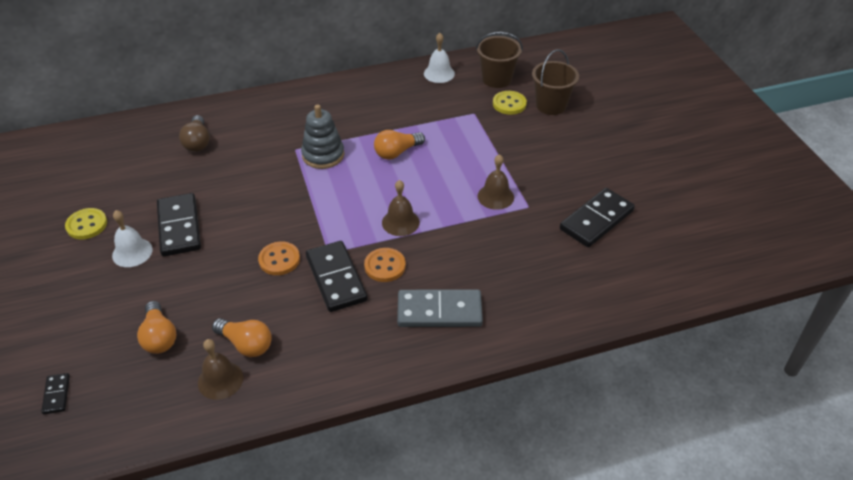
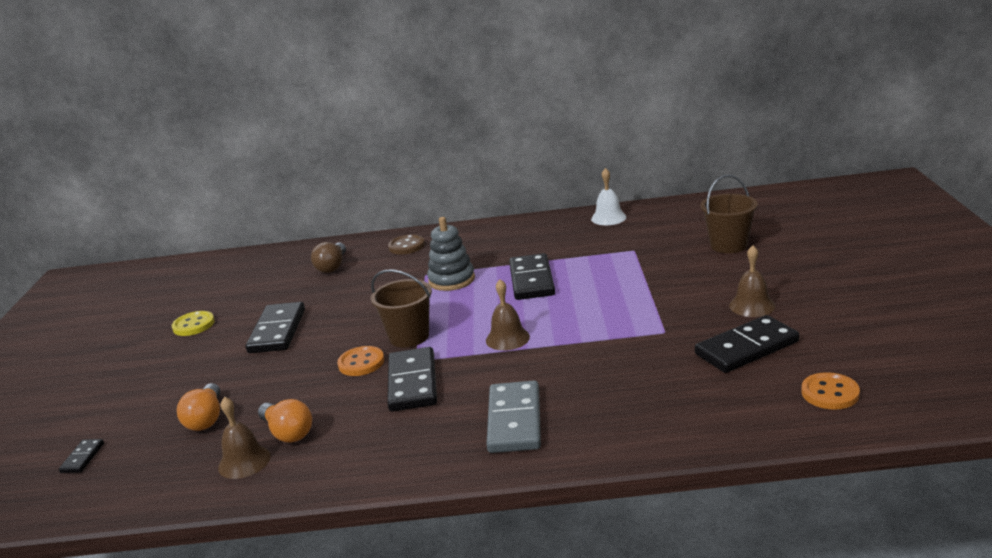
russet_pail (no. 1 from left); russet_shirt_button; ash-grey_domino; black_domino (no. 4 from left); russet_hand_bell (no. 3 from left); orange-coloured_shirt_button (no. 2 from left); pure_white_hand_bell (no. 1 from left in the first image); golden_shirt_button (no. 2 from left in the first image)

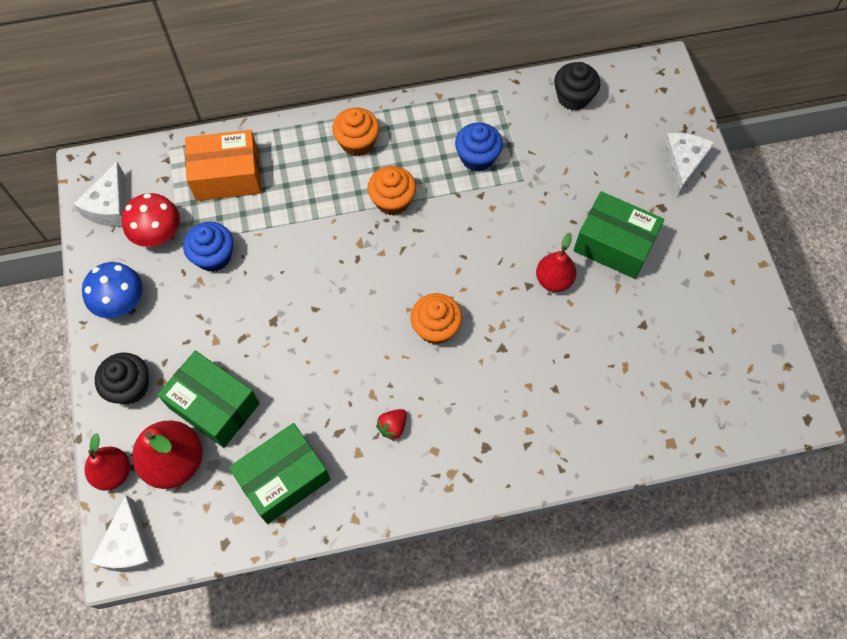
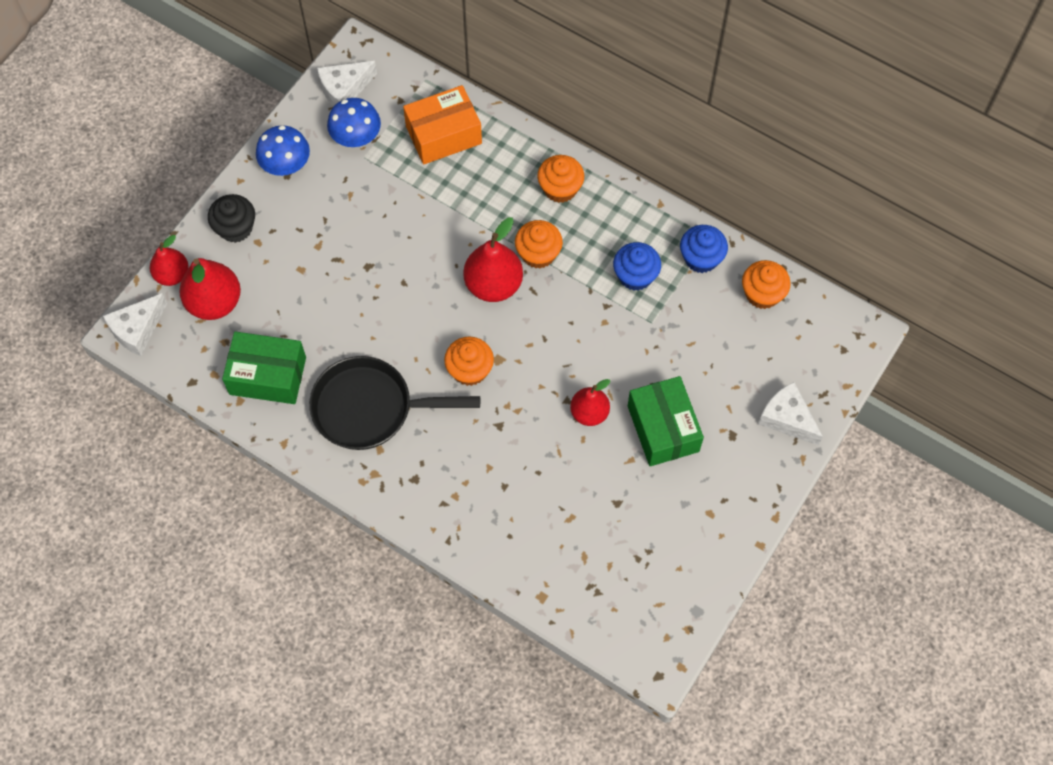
black_frying_pan; cobalt_fungus (no. 2 from left); orange-coloured_package; scarlet_pear (no. 3 from left); cobalt_cupcake (no. 2 from left); orange-coloured_cupcake (no. 4 from left); pure_white_piece_of_cheese (no. 3 from left); leaf-green_package (no. 1 from left in the first image)

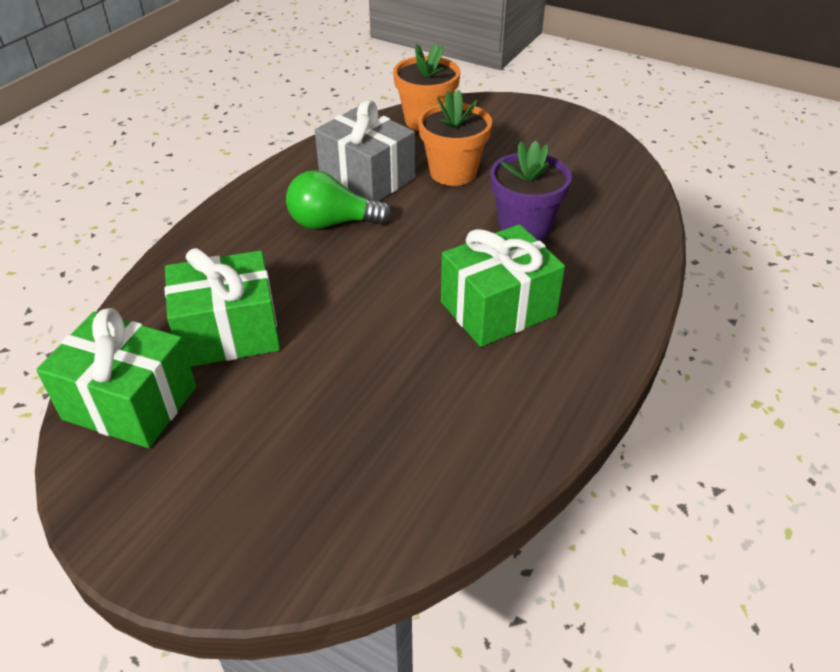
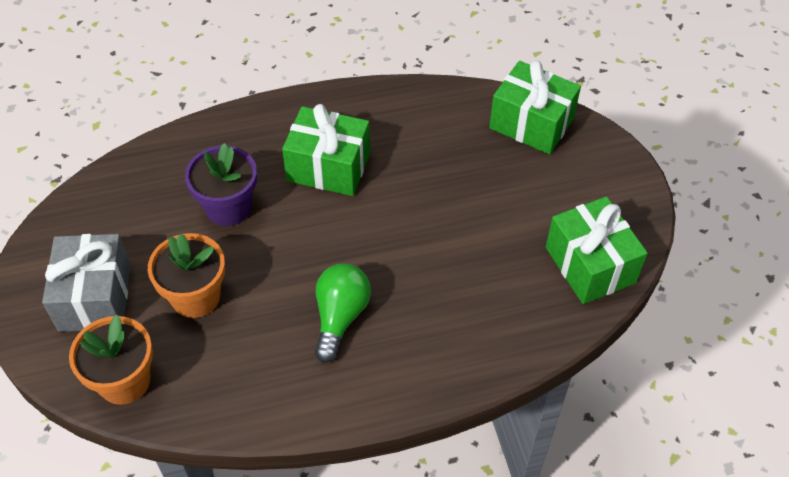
ash-grey_wrapped_gift; leaf-green_bulb; leaf-green_wrapped_gift (no. 2 from left)

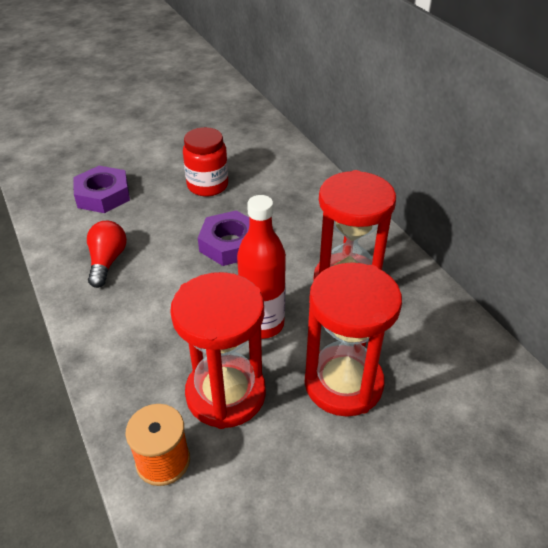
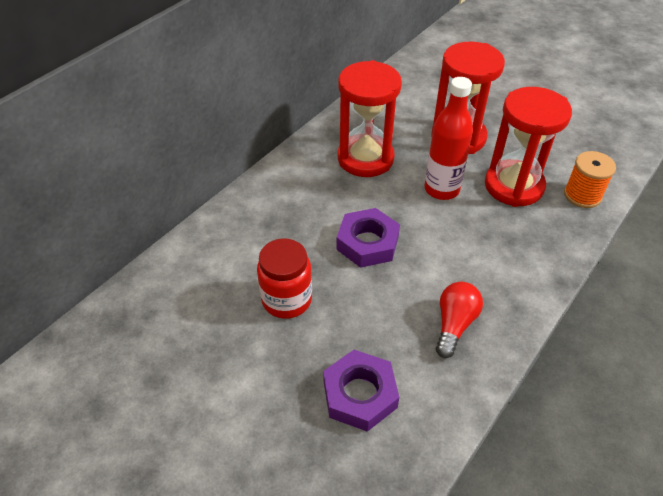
scarlet_bulb

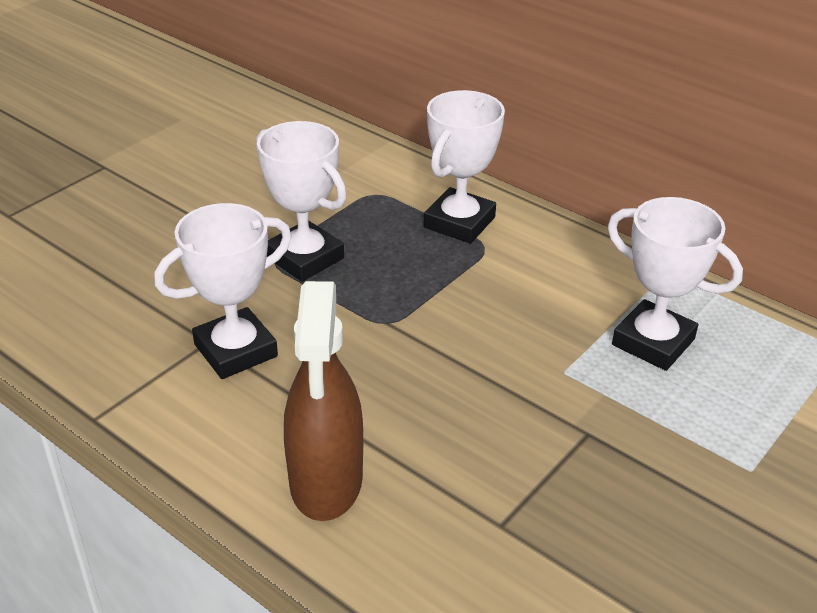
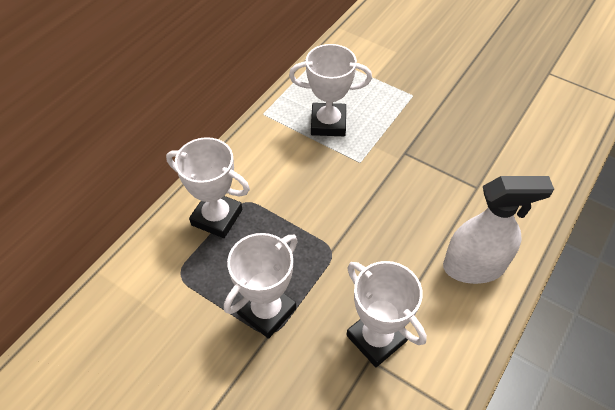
pure_white_trophy (no. 3 from left); pure_white_spray_bottle

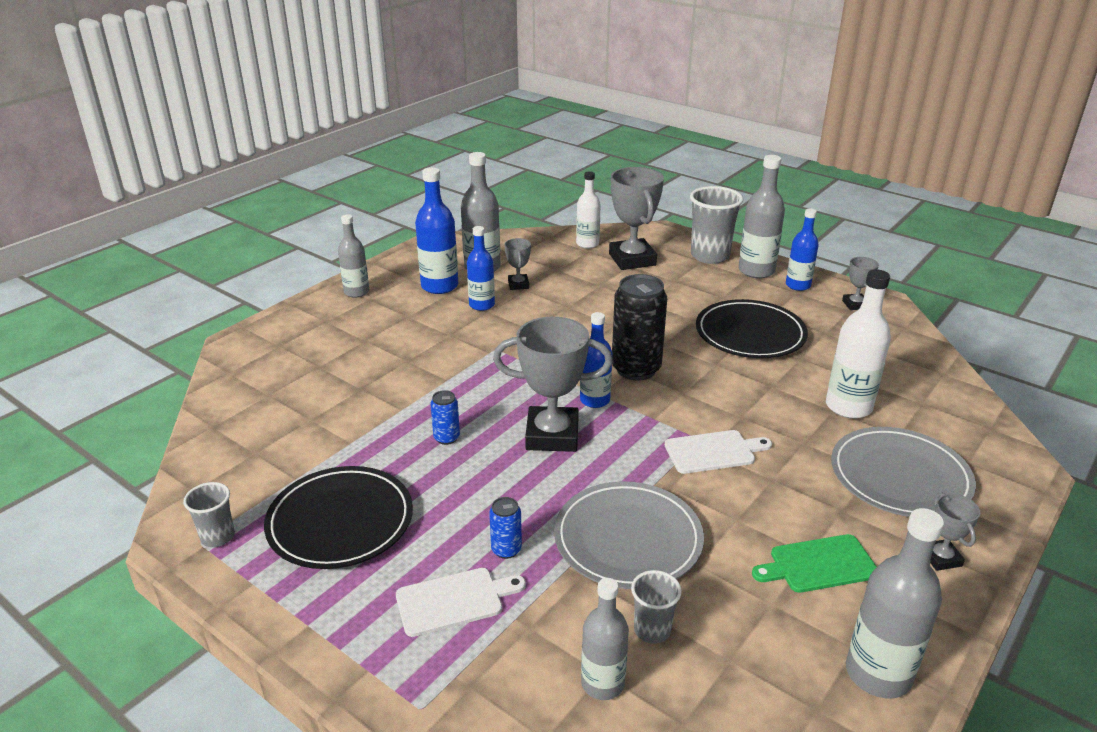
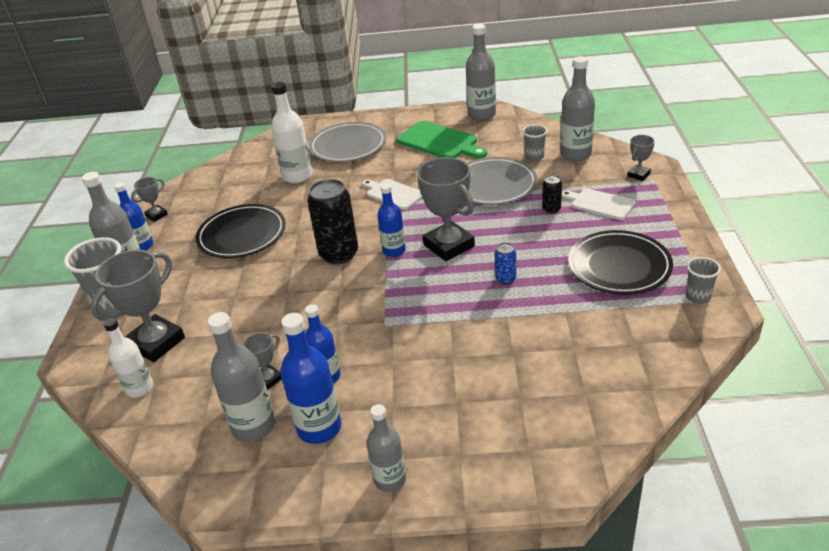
leaf-green_cutting_board; black_soda_can (no. 2 from left); ash-grey_drink_bottle (no. 5 from left); ash-grey_trophy (no. 5 from left)

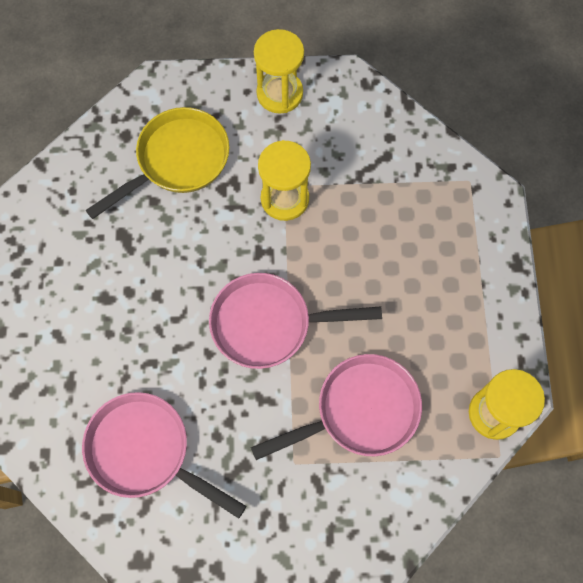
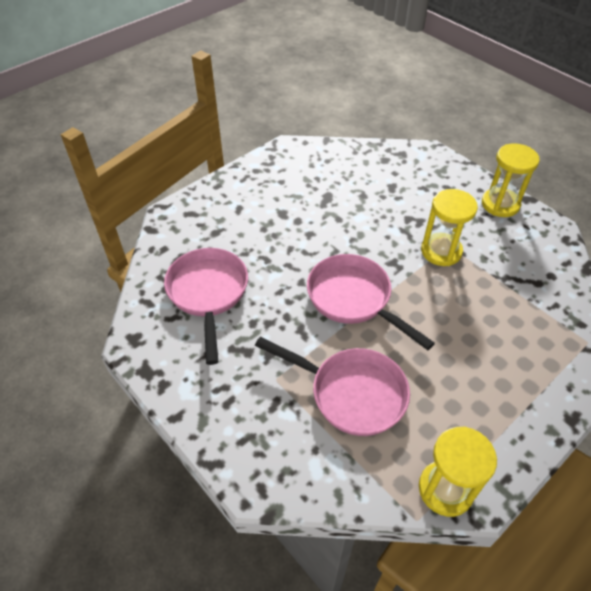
golden_frying_pan

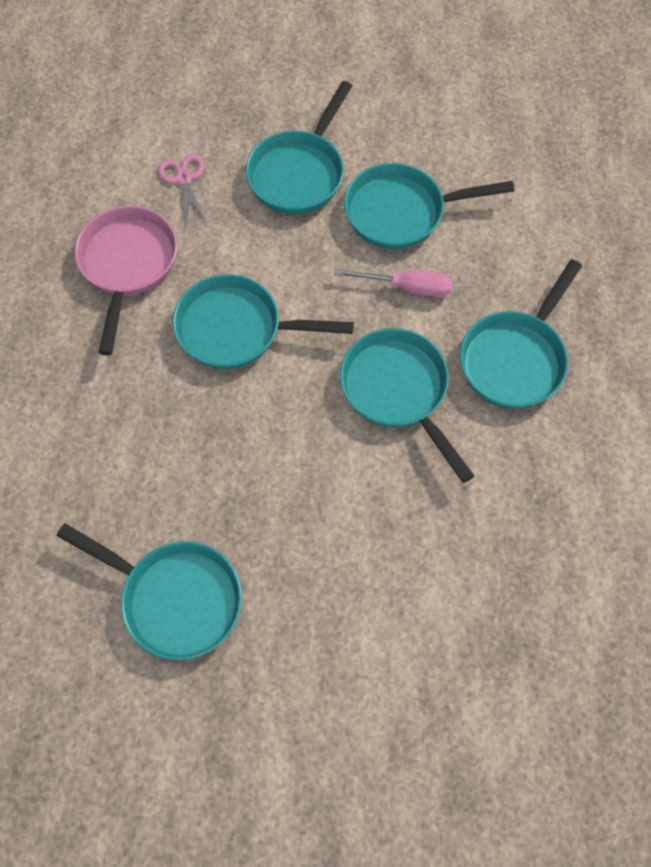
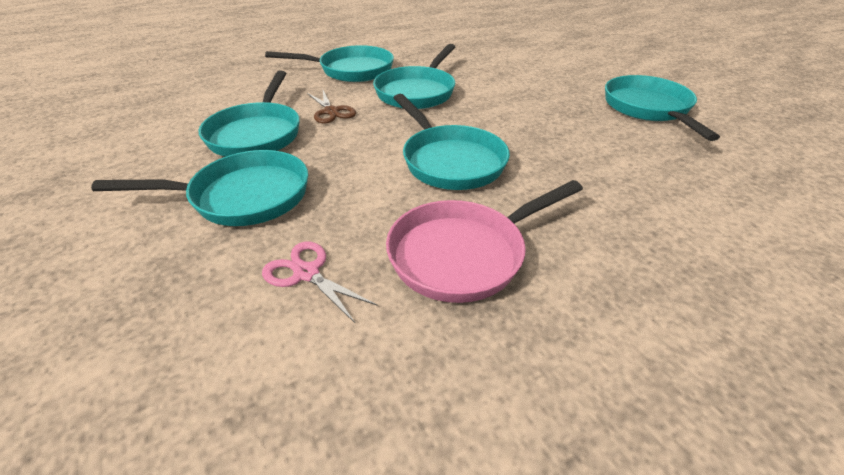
aqua_frying_pan (no. 2 from left); rose-pink_shears; russet_shears

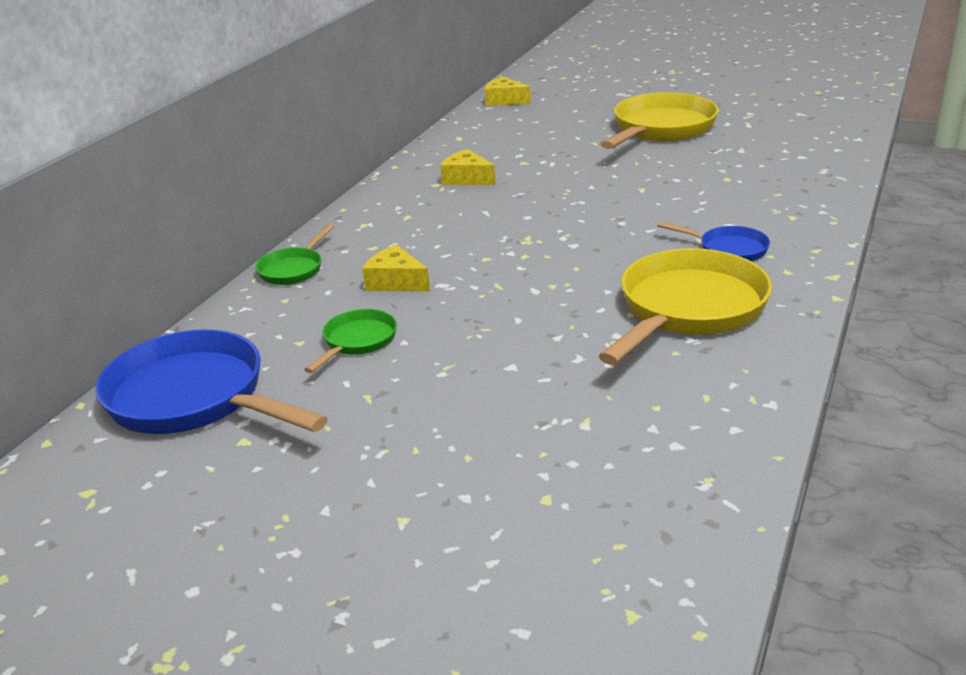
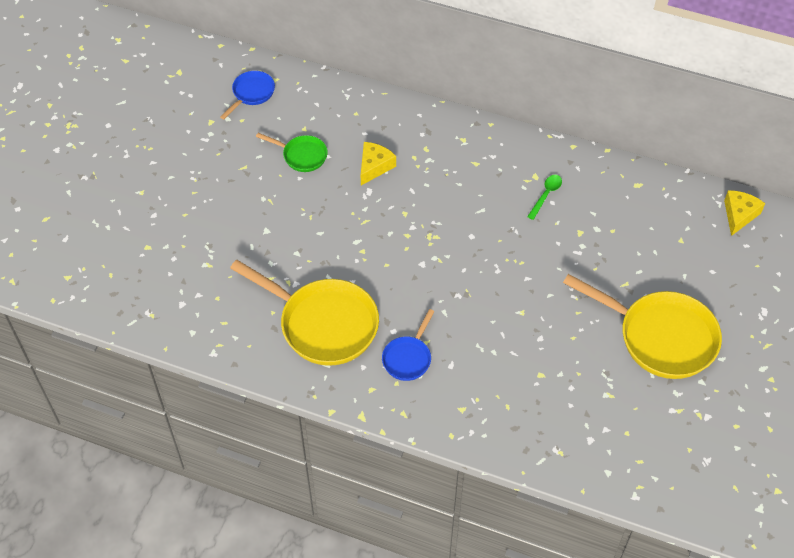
cobalt_frying_pan (no. 1 from left); leaf-green_tablespoon; leaf-green_frying_pan (no. 1 from left in the first image)

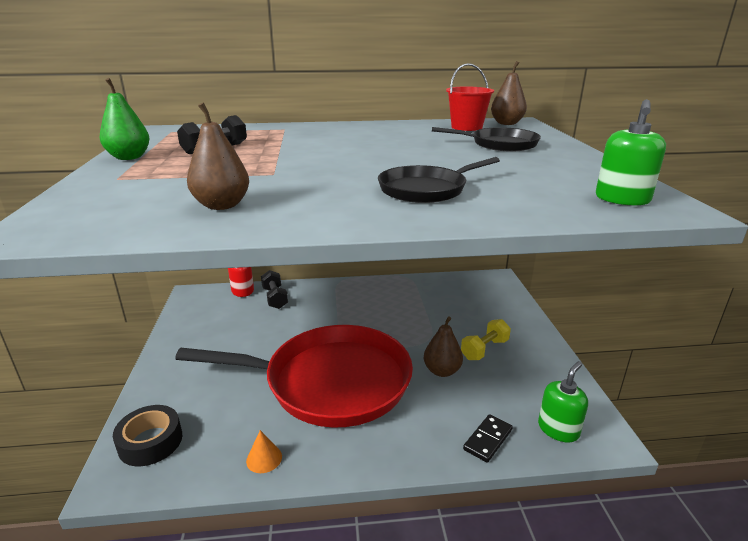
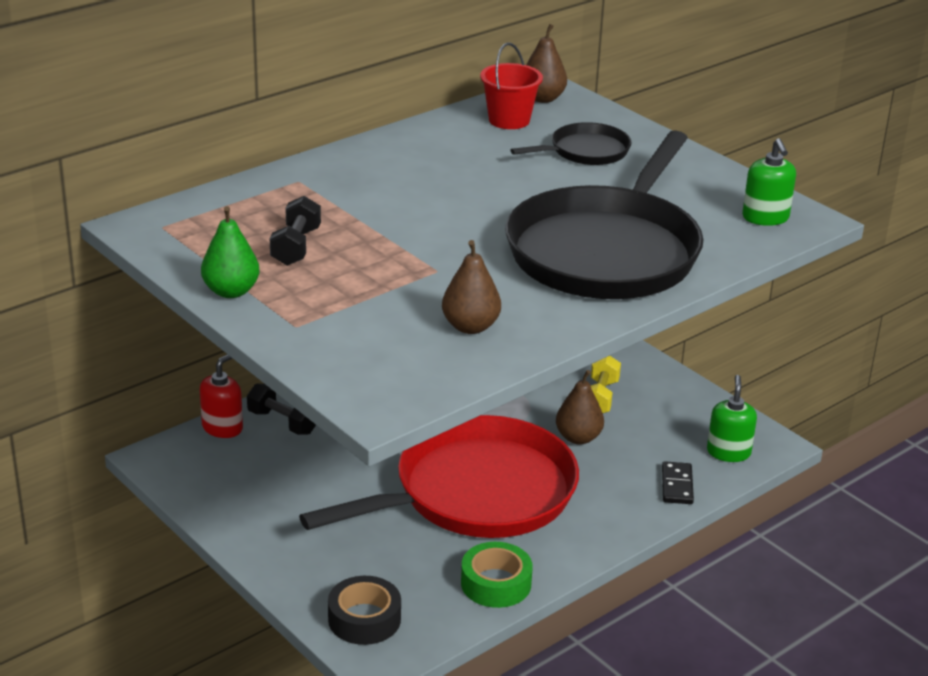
leaf-green_tape; black_frying_pan (no. 2 from left)

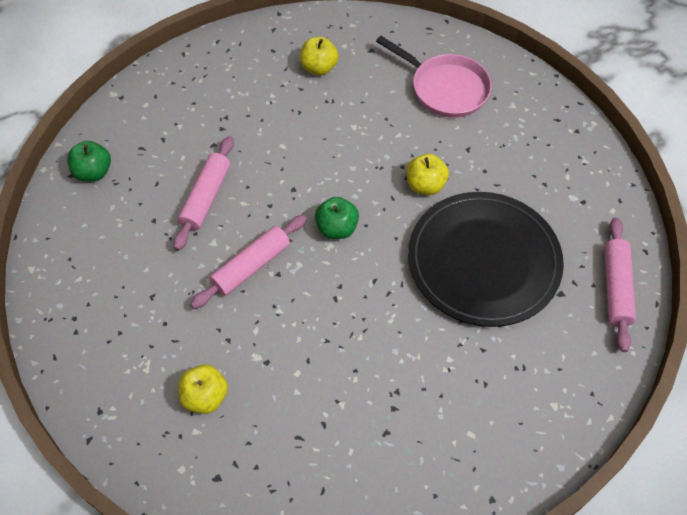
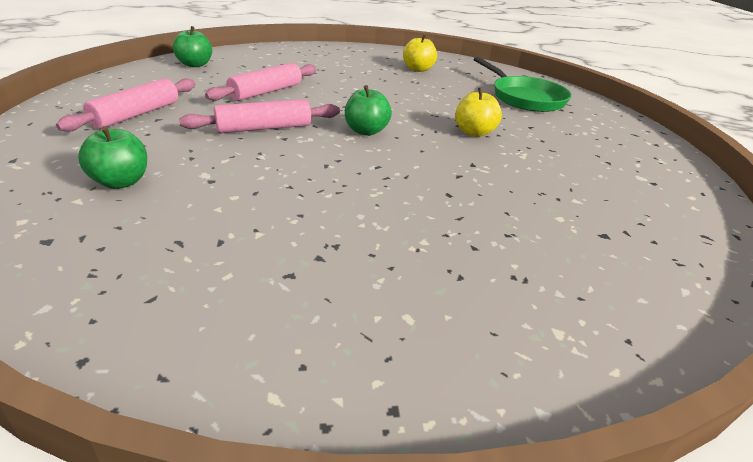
rose-pink_dough_roller (no. 1 from left); leaf-green_toy_apple (no. 1 from left); leaf-green_frying_pan; black_flat_dish

